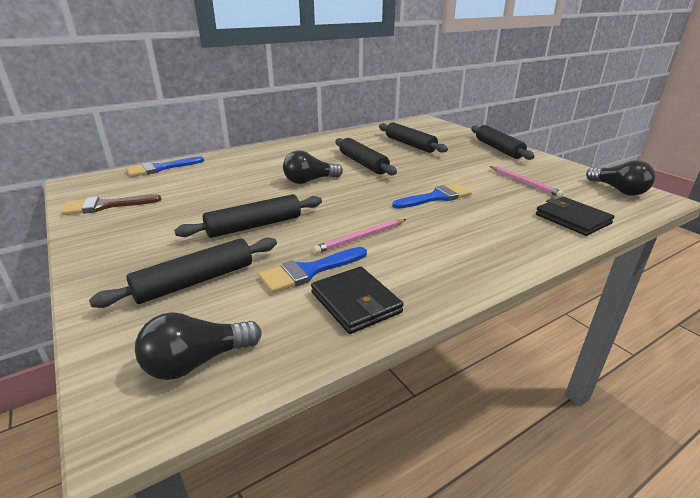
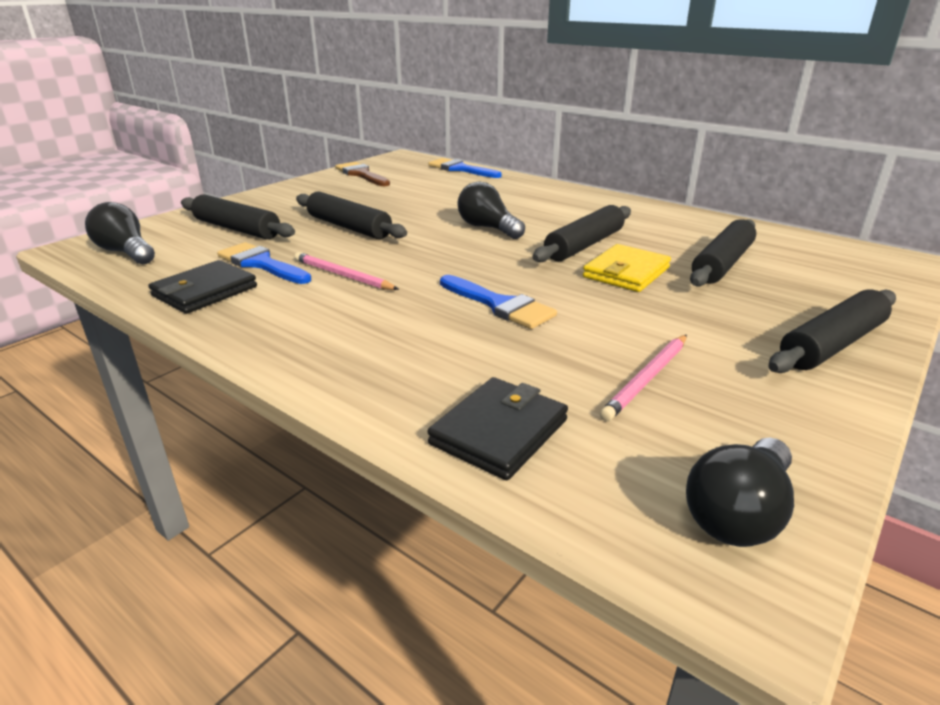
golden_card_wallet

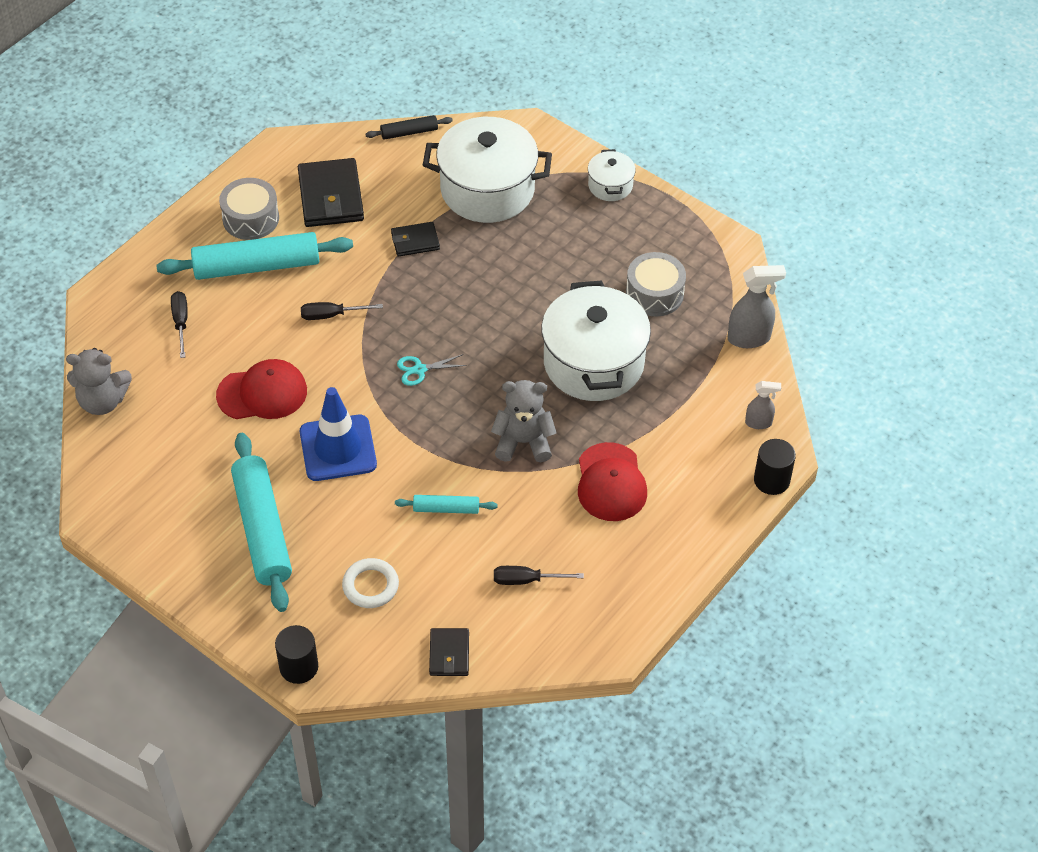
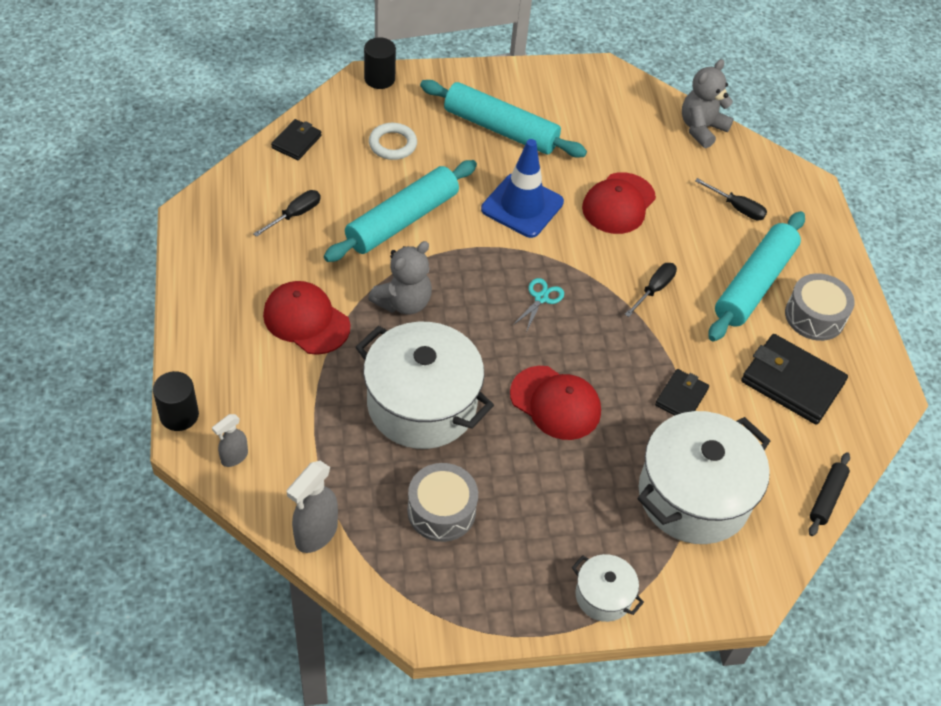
black_card_wallet (no. 1 from left); aqua_dough_roller (no. 1 from left); scarlet_cap (no. 2 from left)

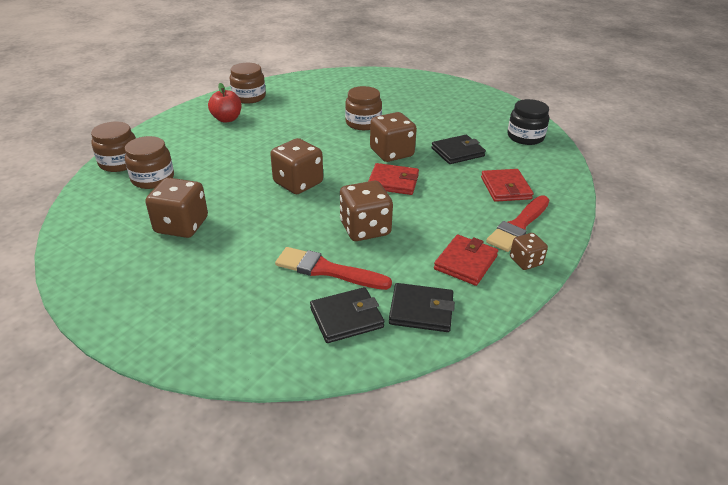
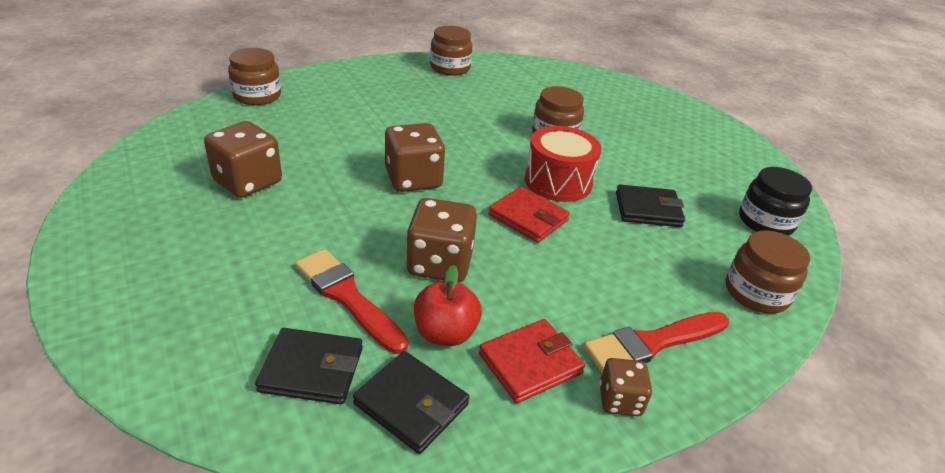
scarlet_toy_apple; scarlet_toy_drum; russet_preserve_jar (no. 4 from left); scarlet_card_wallet (no. 3 from left in the first image)

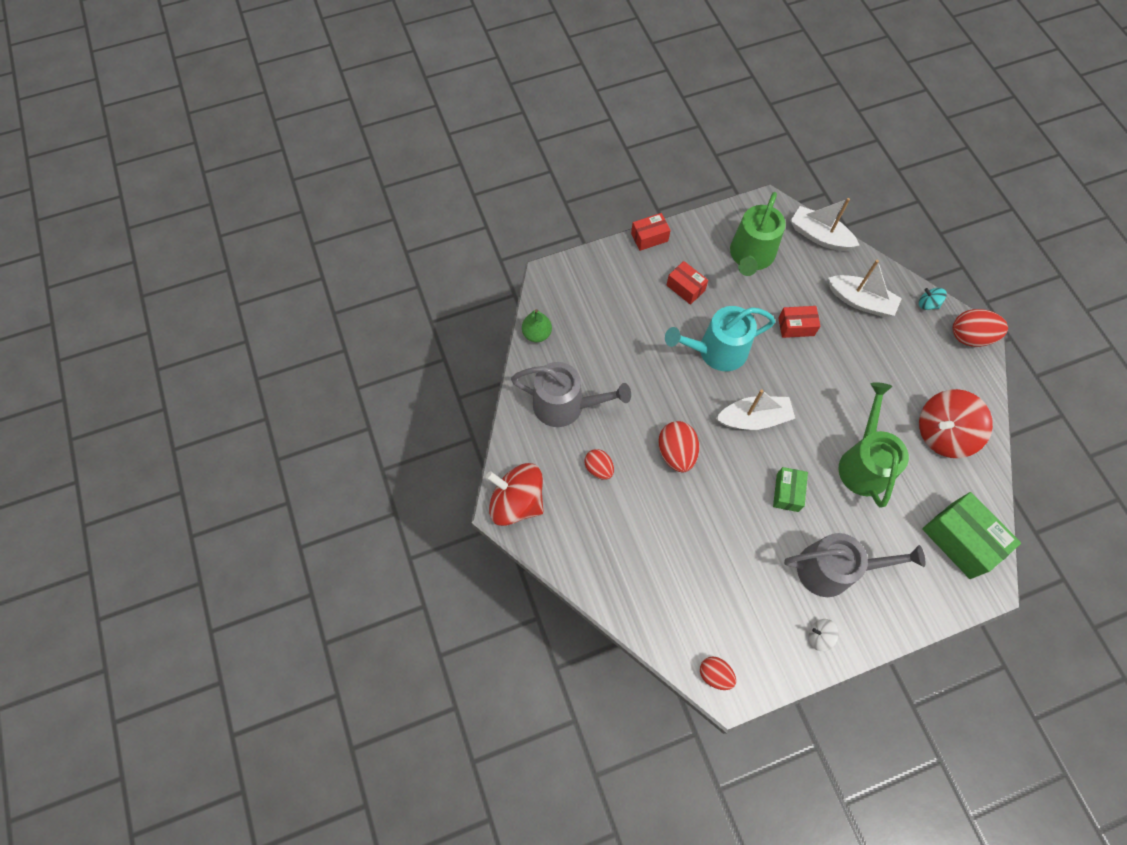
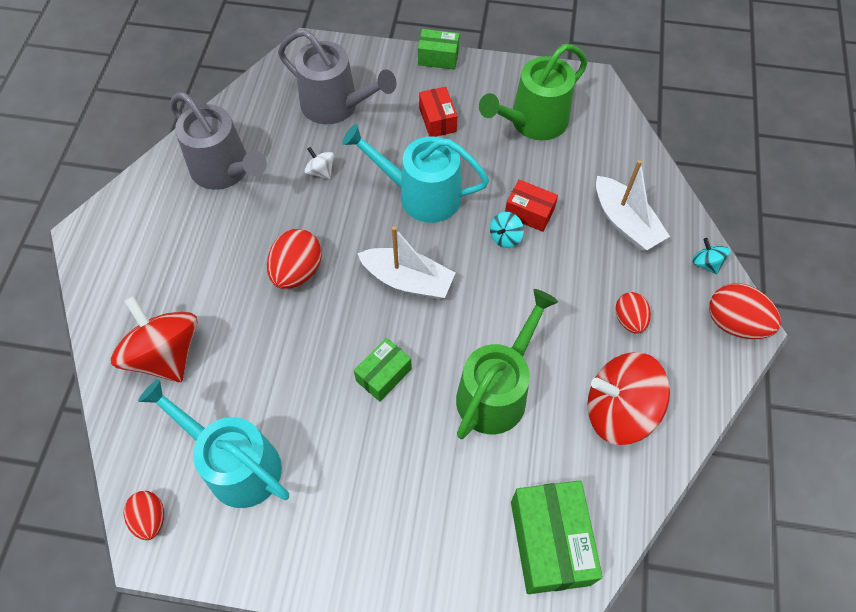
scarlet_whirligig (no. 1 from left); aqua_watering_pot (no. 1 from left); ash-grey_watering_pot (no. 2 from left); pure_white_whirligig; leaf-green_package (no. 2 from left); aqua_whirligig (no. 1 from left); scarlet_egg (no. 3 from left); leaf-green_pear; pure_white_sailboat (no. 2 from left in the first image)

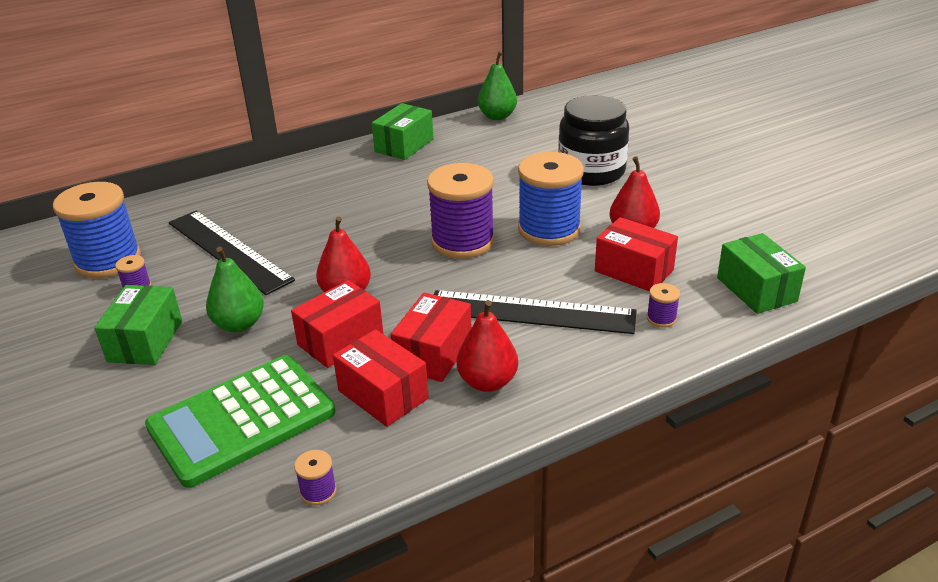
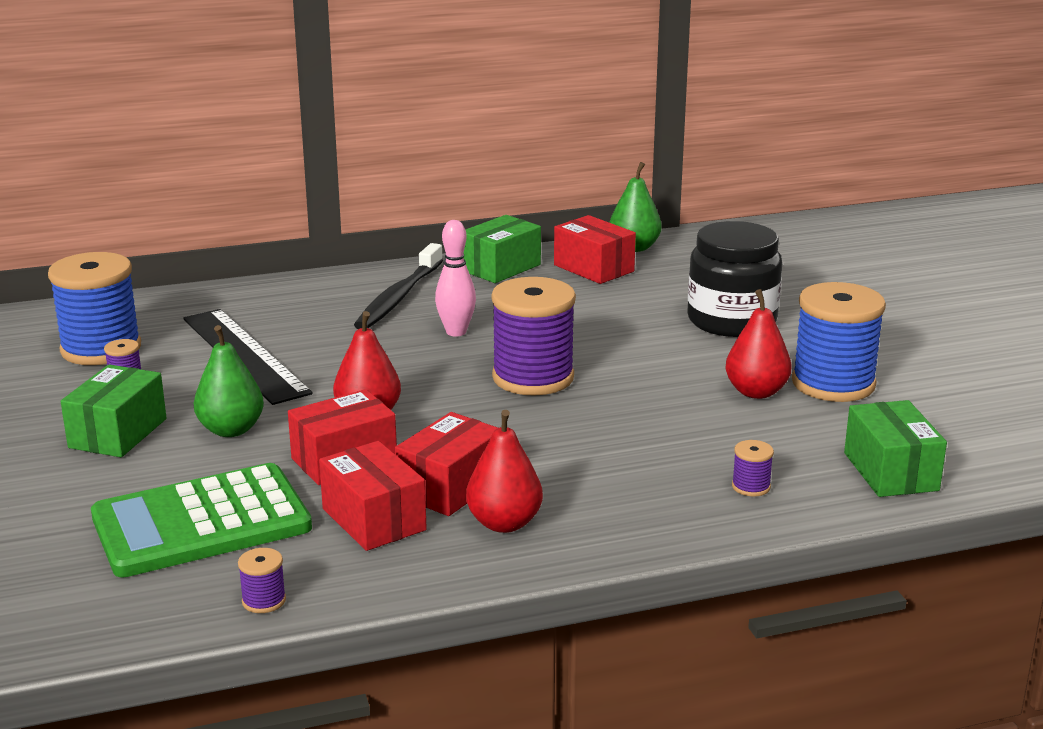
black_dental_brush; rose-pink_bowling_pin; scarlet_package (no. 4 from left); cobalt_bobbin (no. 2 from left); black_straightedge (no. 2 from left in the first image)

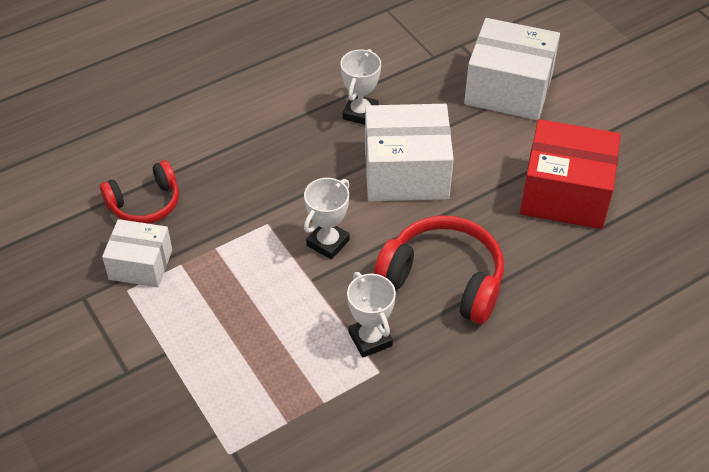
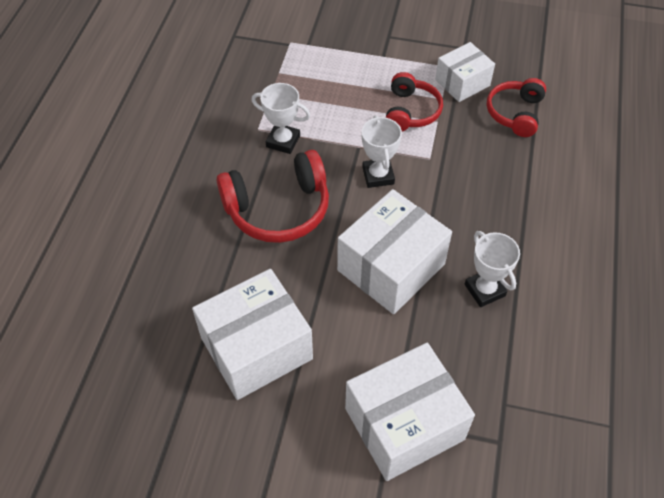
pure_white_package (no. 1 from left); scarlet_headphones (no. 2 from left)

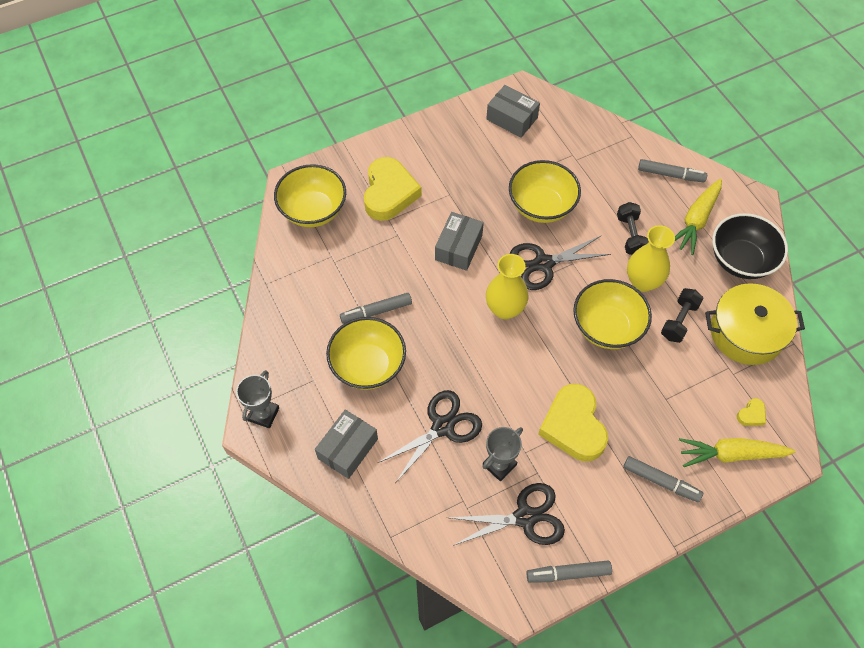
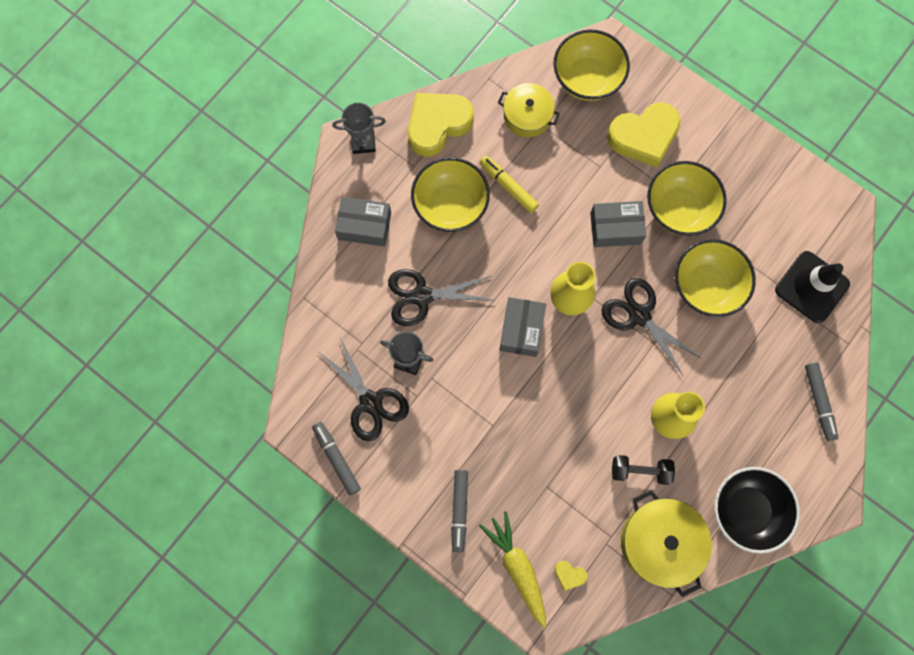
black_shears (no. 2 from left); golden_heart_shape (no. 1 from left); golden_felt_pen; golden_cooking_pot (no. 1 from left); ash-grey_package (no. 2 from left); golden_deep_dish (no. 3 from left); black_safety_cone; black_free_weight (no. 1 from left in the first image); golden_carrot (no. 1 from left in the first image)

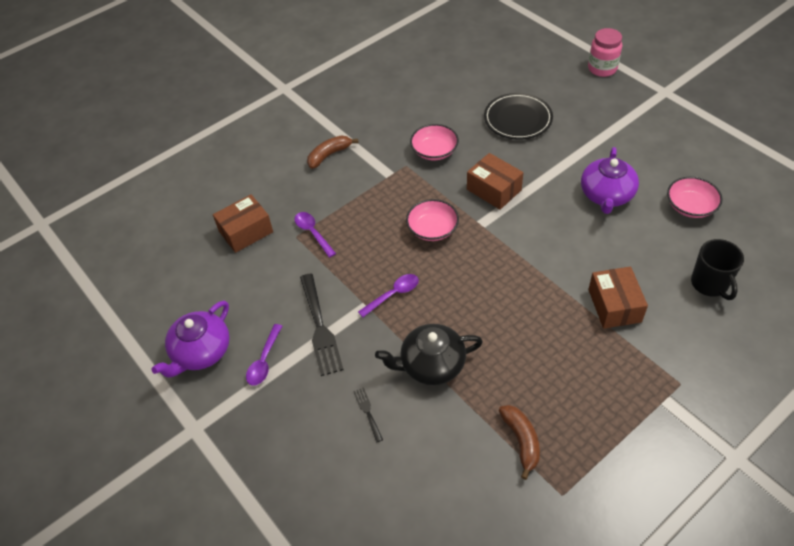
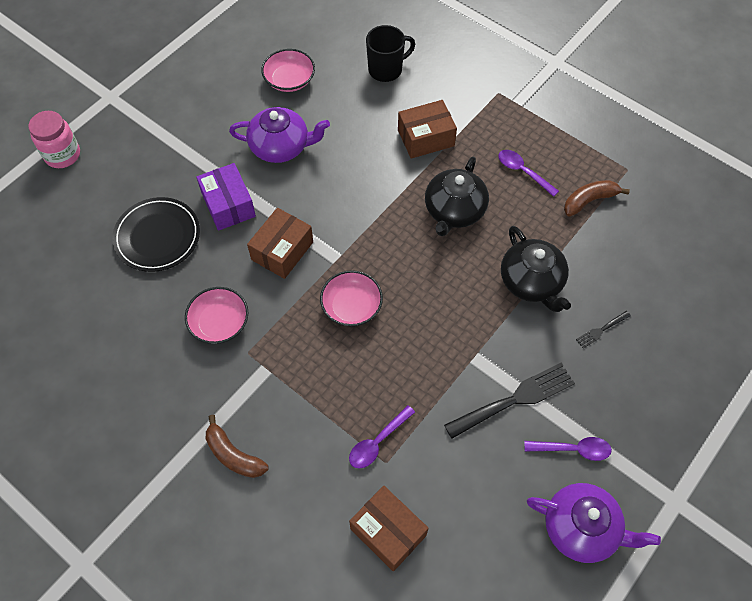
violet_package; black_tea_pot (no. 1 from left); violet_tablespoon (no. 2 from left)

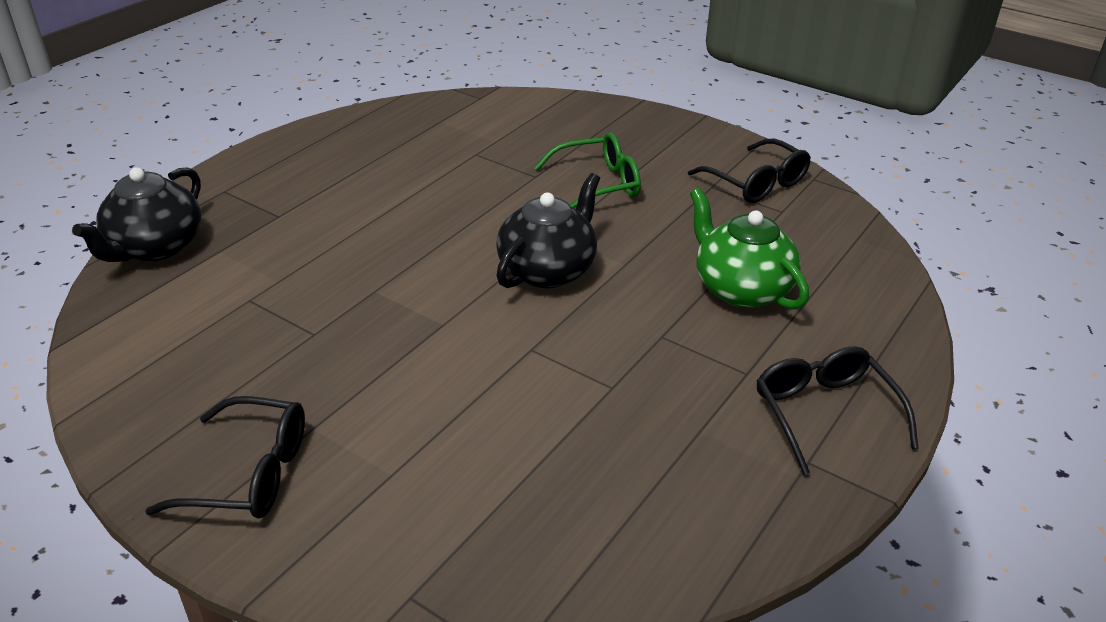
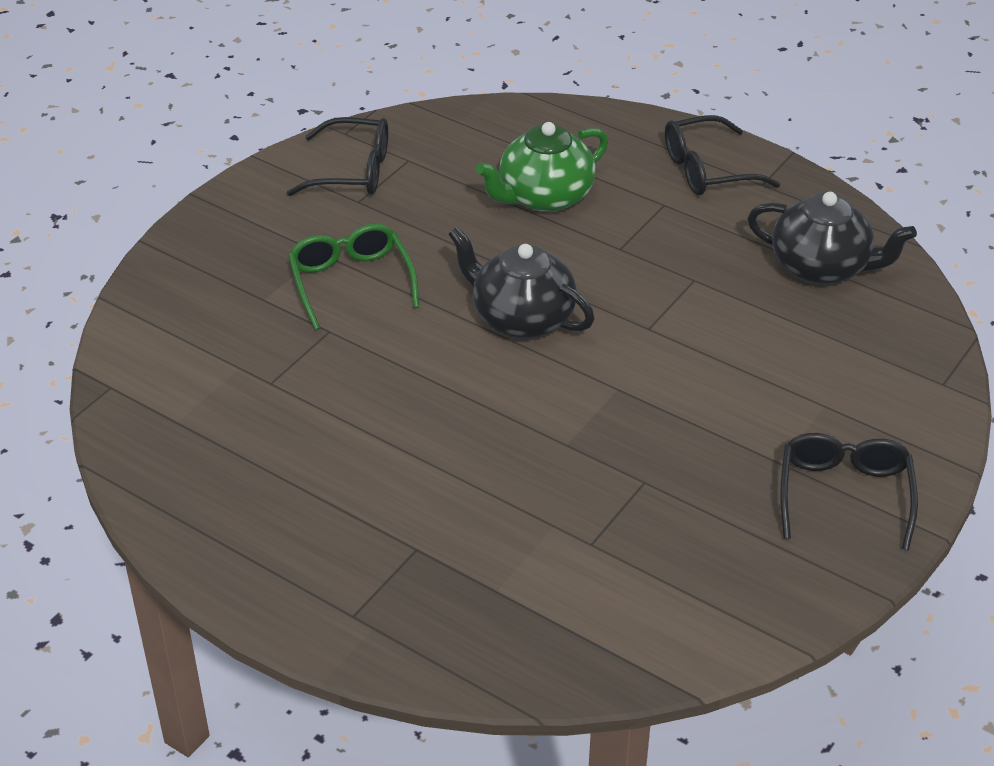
black_eyeglasses (no. 1 from left); black_tea_pot (no. 2 from left)

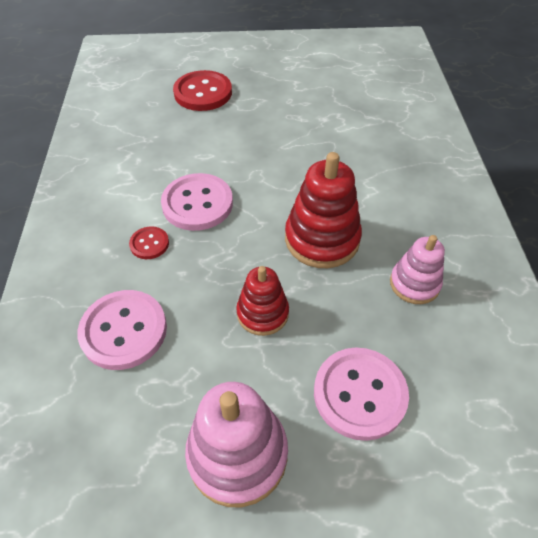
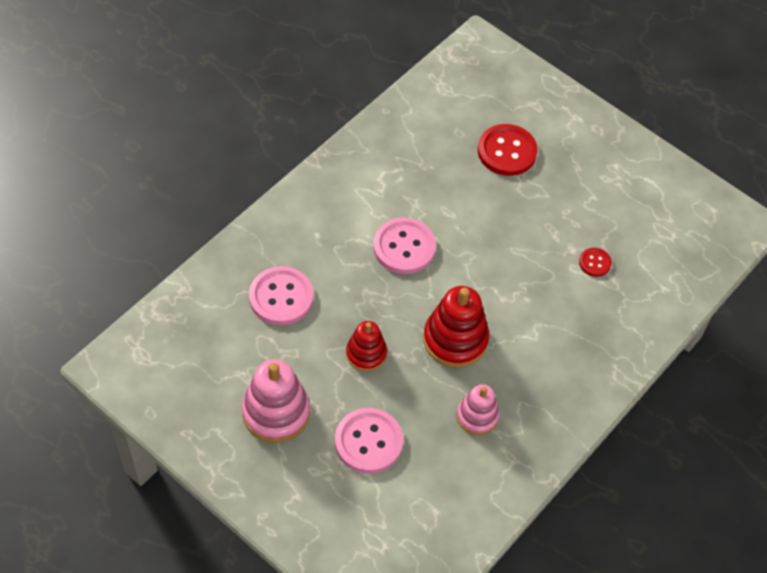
scarlet_shirt_button (no. 2 from left)

